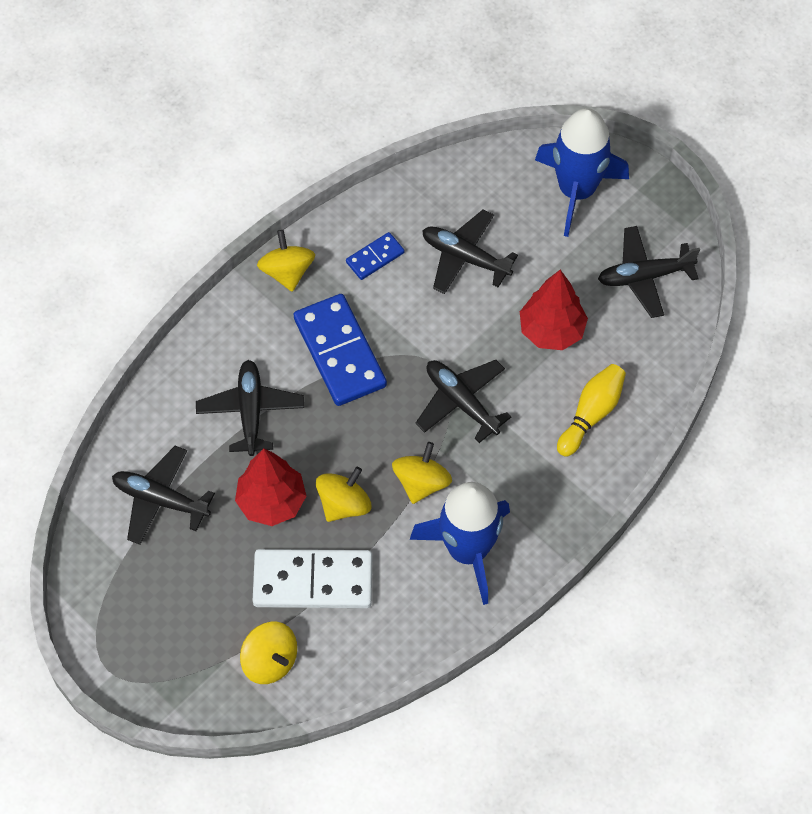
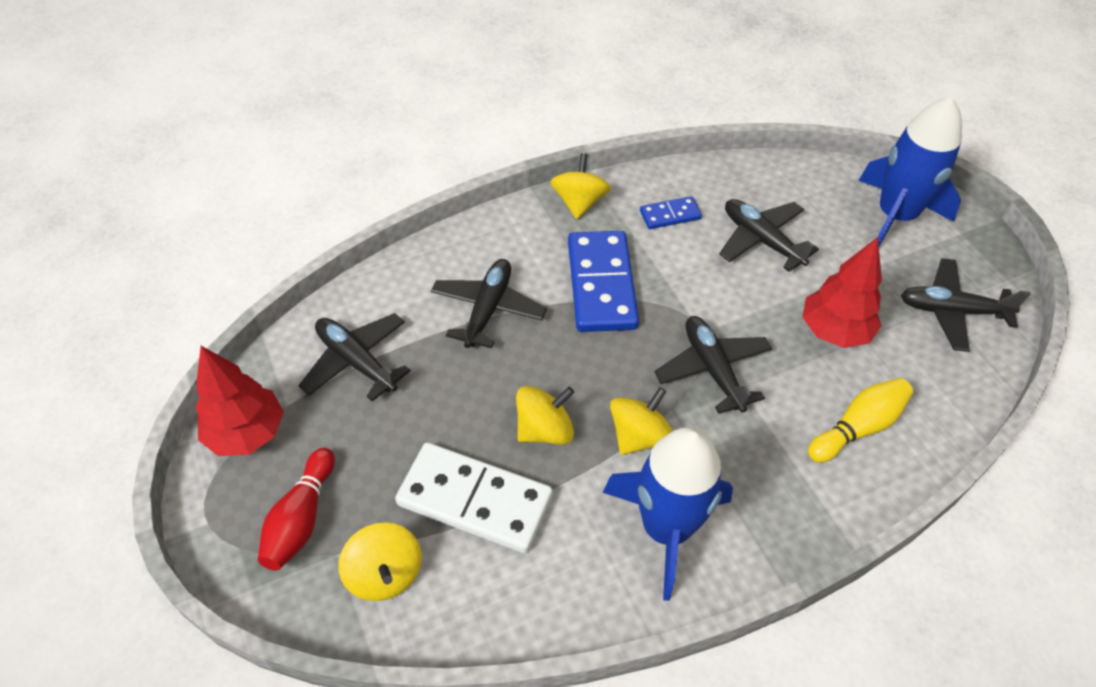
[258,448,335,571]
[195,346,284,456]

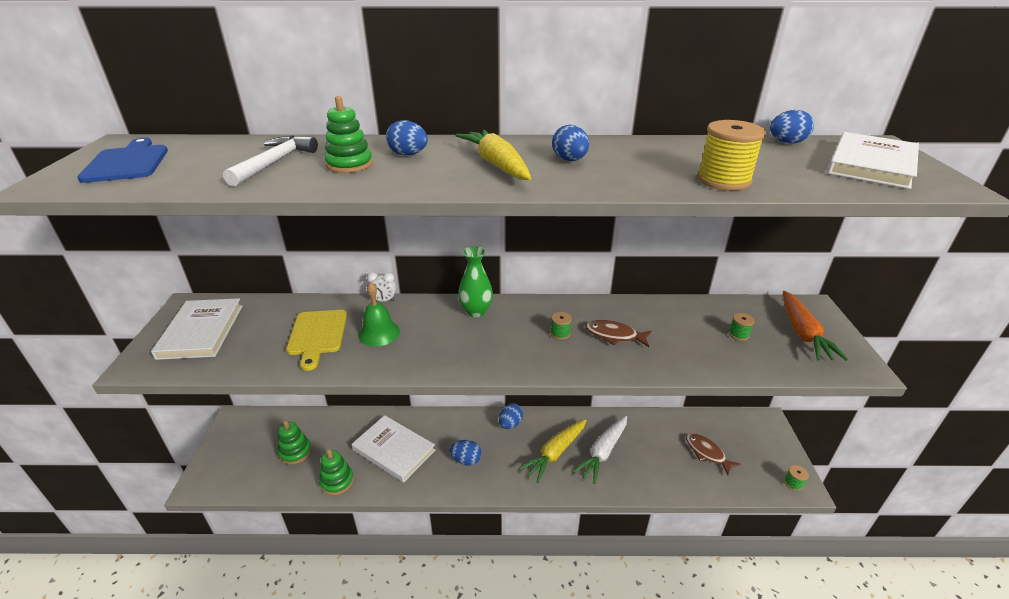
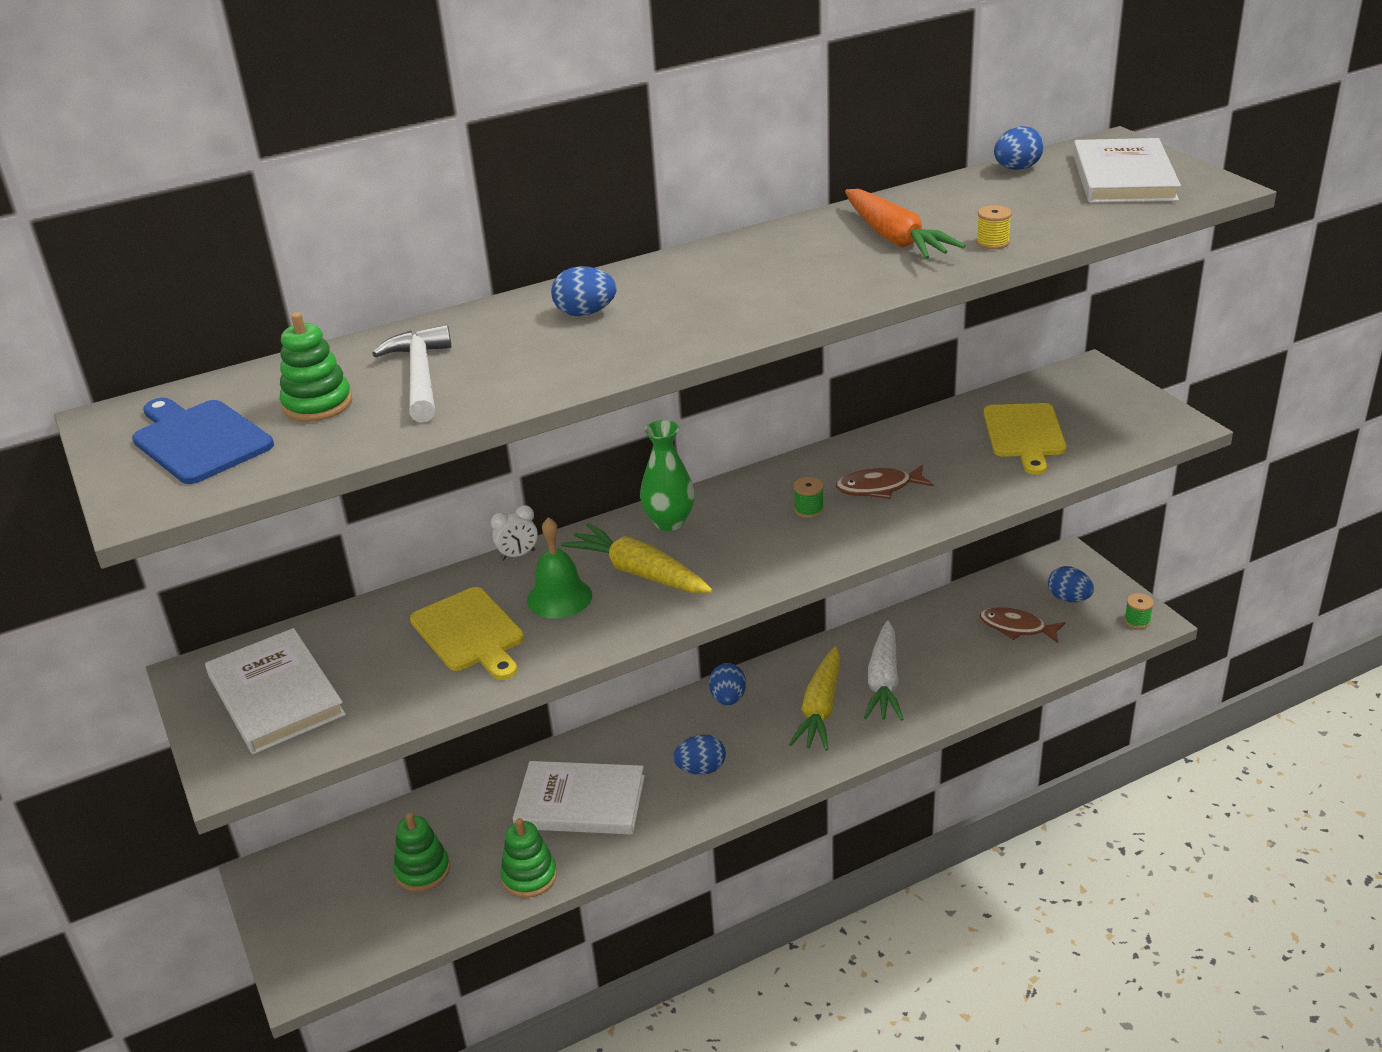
[280,312,352,422]
[561,523,713,593]
[1048,566,1094,602]
[845,189,965,259]
[984,403,1067,475]
[976,205,1012,249]

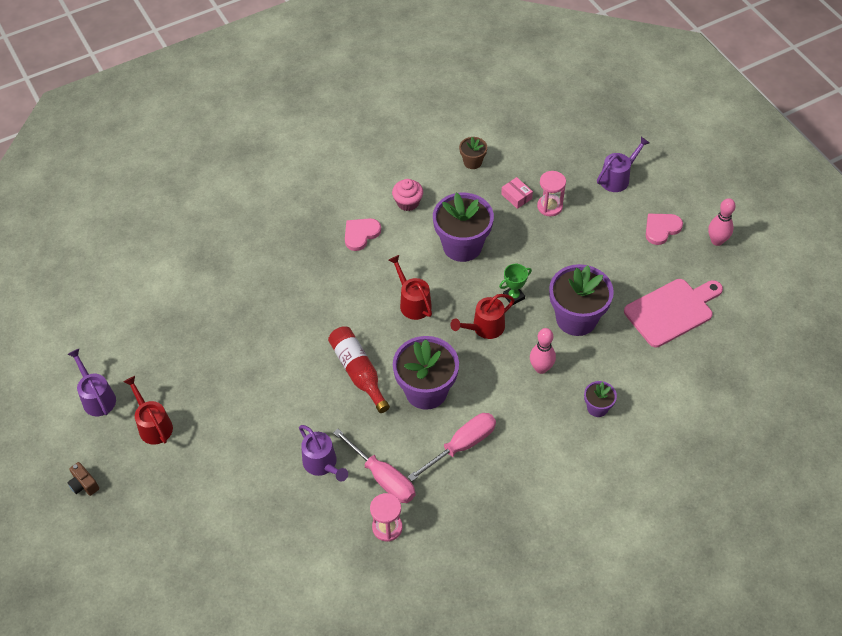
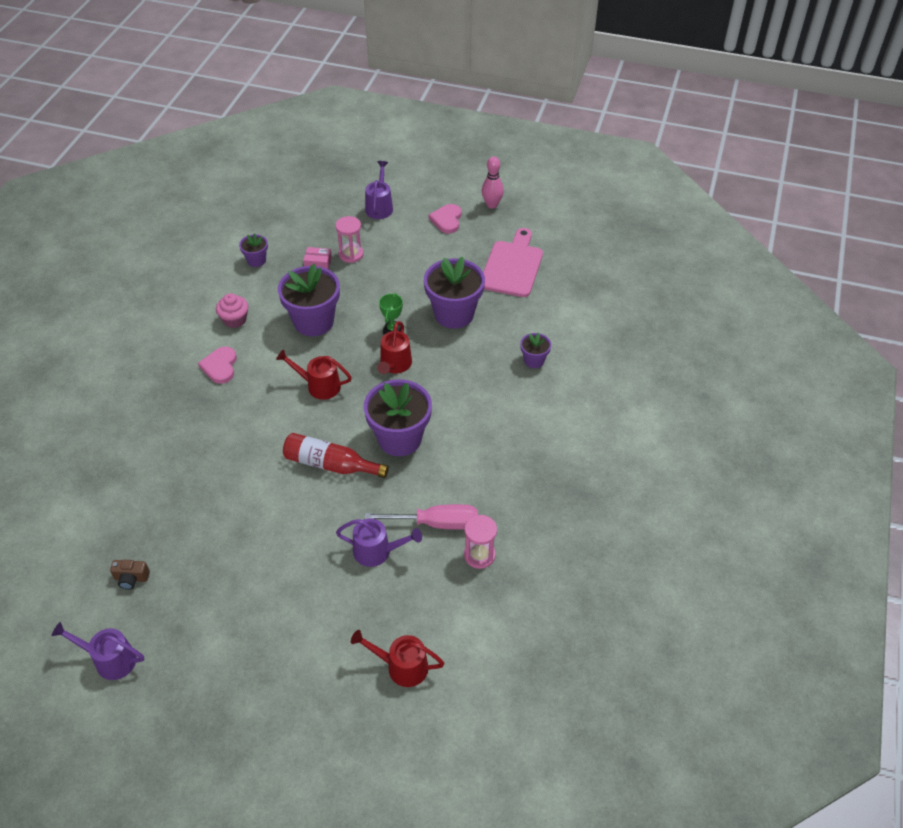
[408,413,496,481] (first image)
[530,328,556,374] (first image)
[110,560,150,590]
[351,630,444,687]
[239,233,268,267]

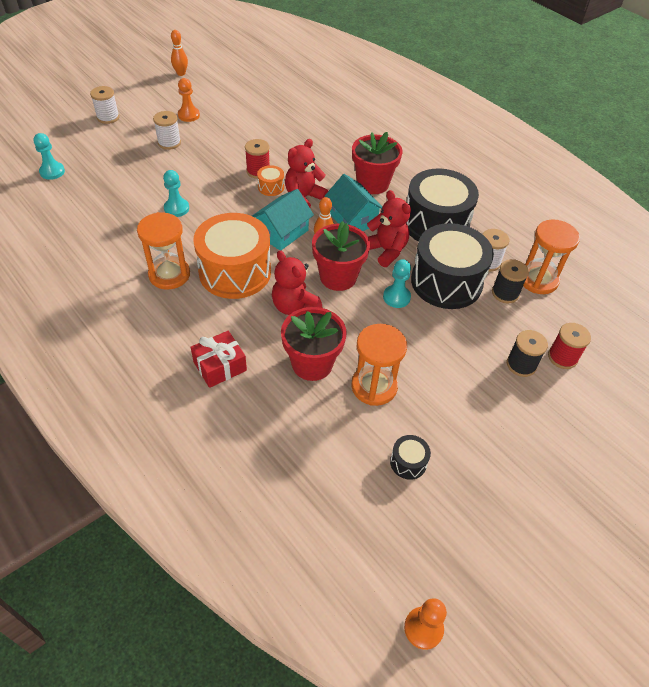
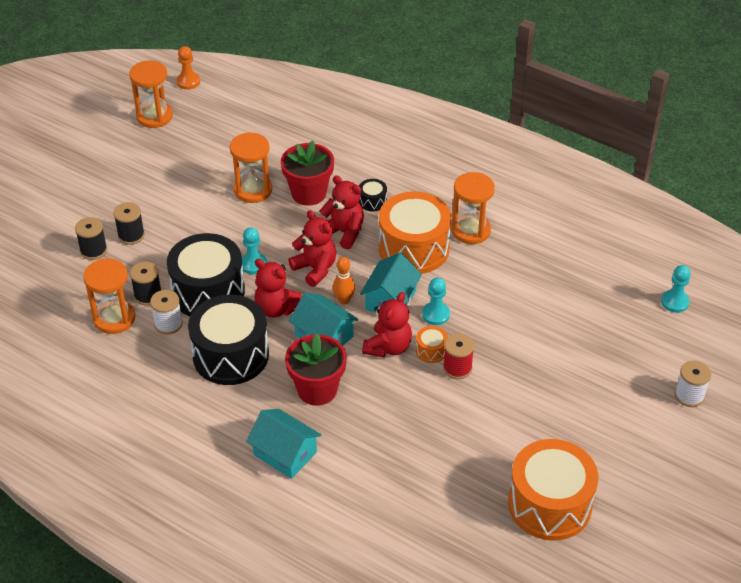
[153,111,181,150] (first image)
[171,30,188,76] (first image)
[178,78,200,122] (first image)
[191,331,247,388] (first image)
[129,61,173,128]
[246,409,322,479]
[508,439,598,541]
[422,277,450,325]
[359,179,387,211]
[288,210,336,287]
[75,217,107,260]

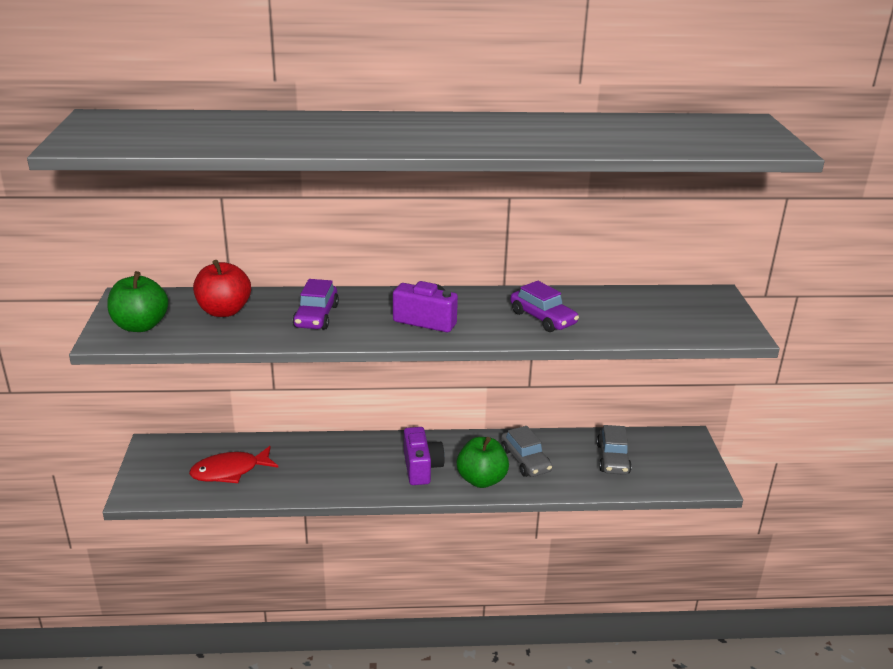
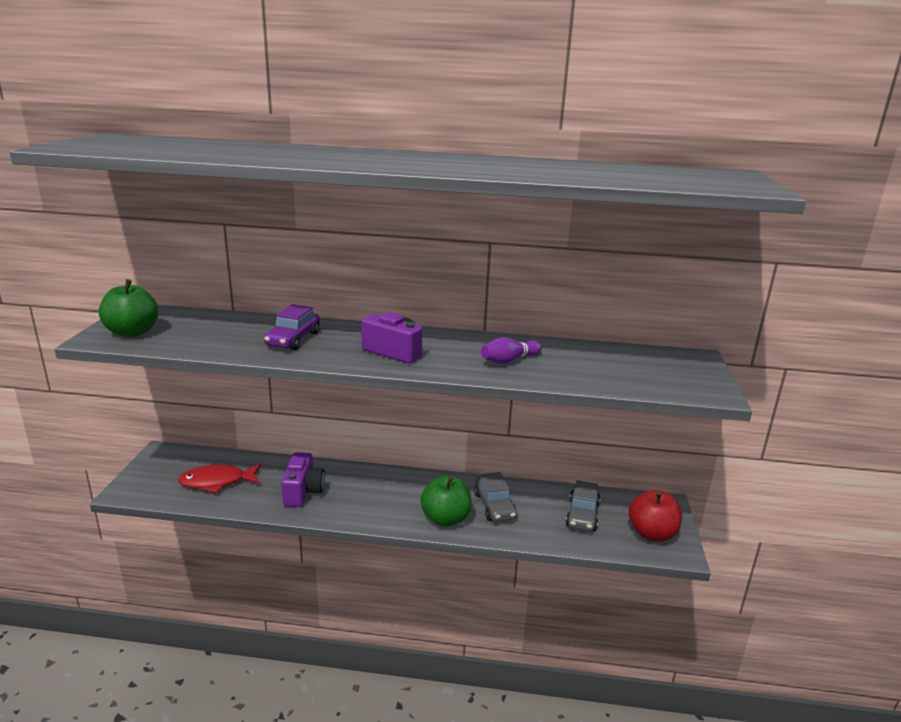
[629,490,682,542]
[281,452,325,507]
[481,337,542,364]

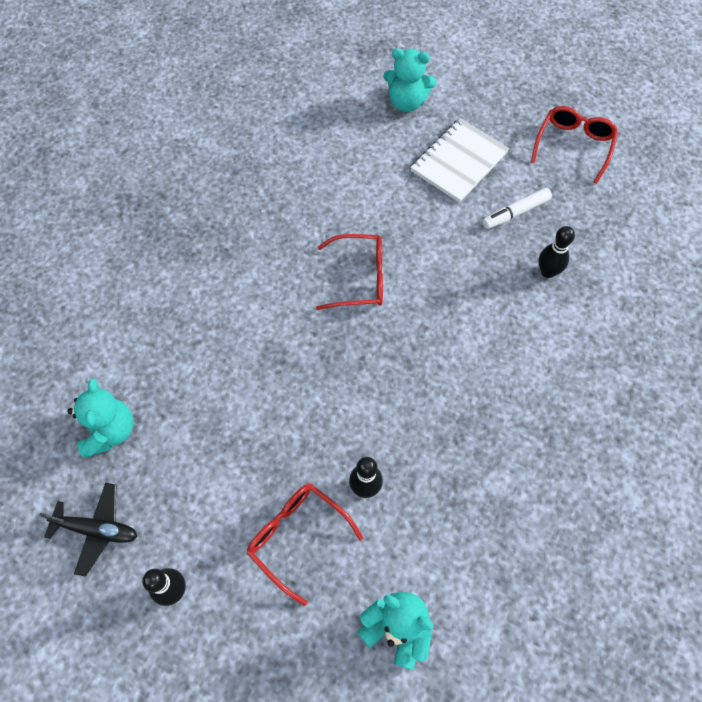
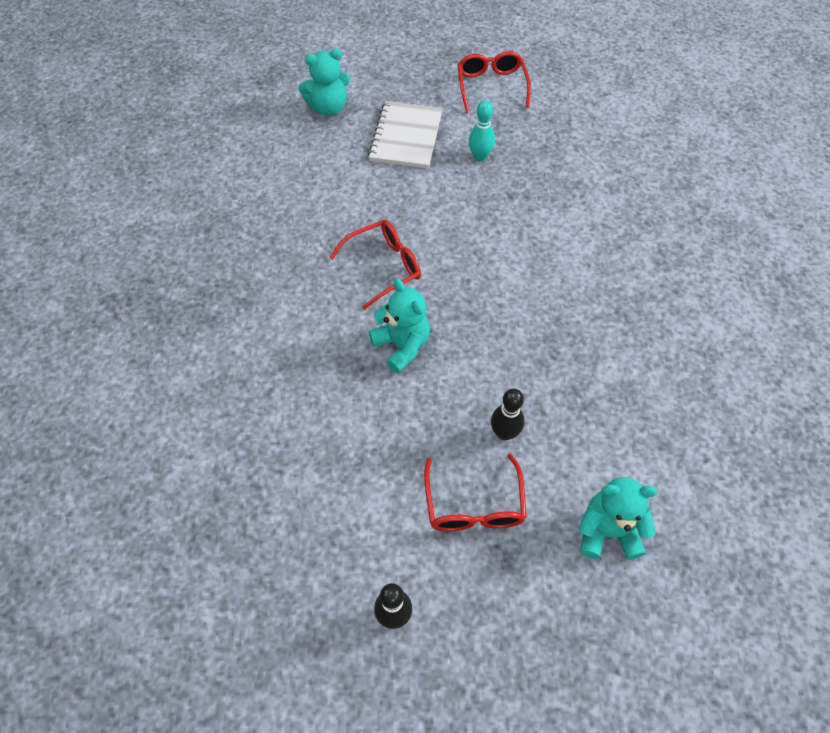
[39,483,137,577] (first image)
[539,226,575,278] (first image)
[369,279,430,374]
[468,100,495,161]
[424,453,527,531]

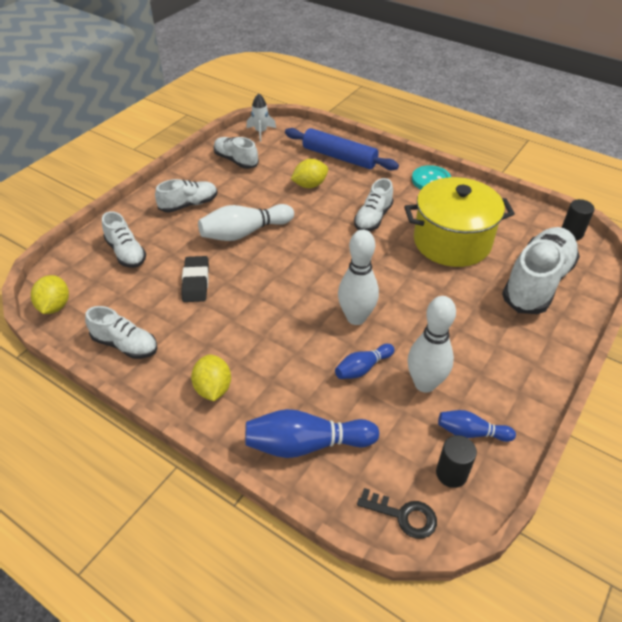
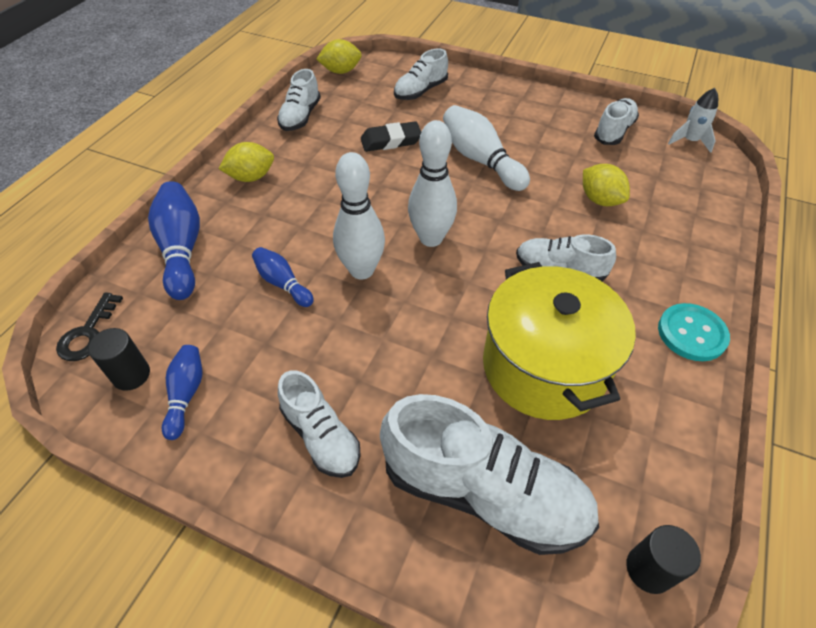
[285,128,399,170] (first image)
[278,370,361,478]
[408,120,457,247]

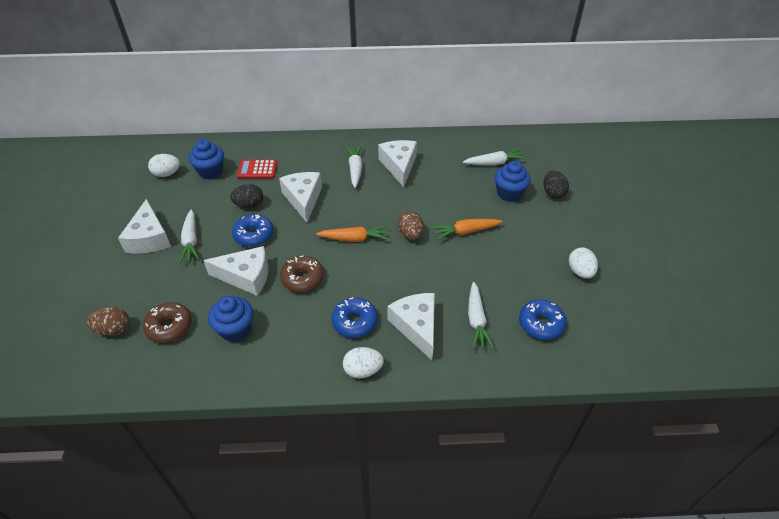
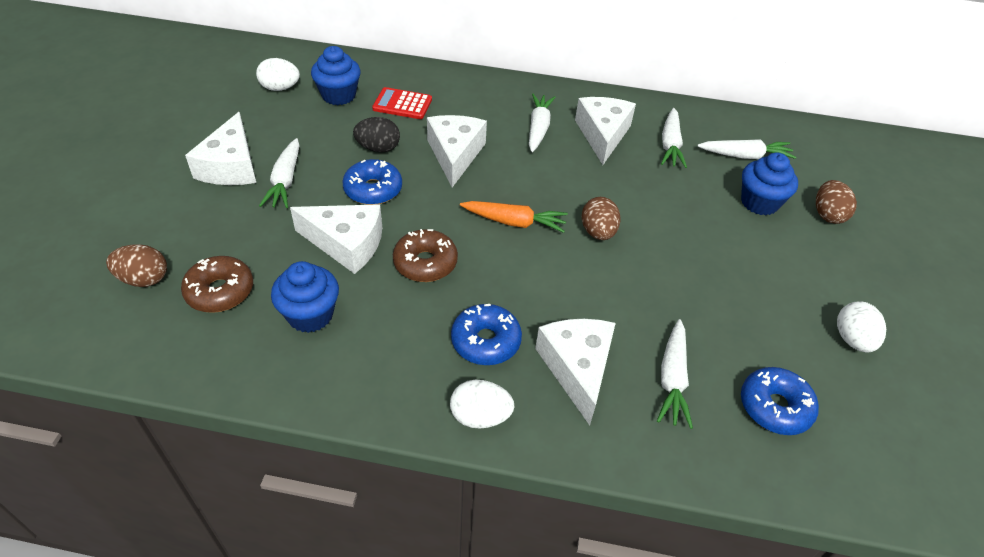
[431,219,503,240] (first image)
[661,108,687,168]
[816,180,857,224]

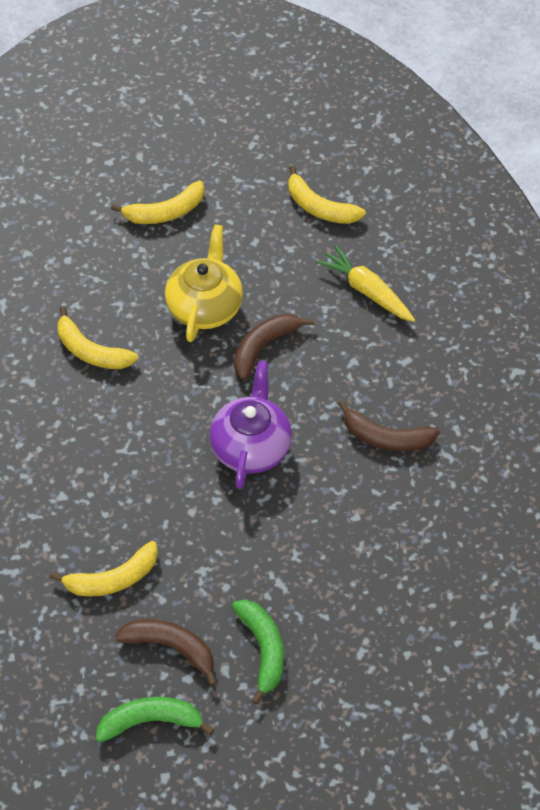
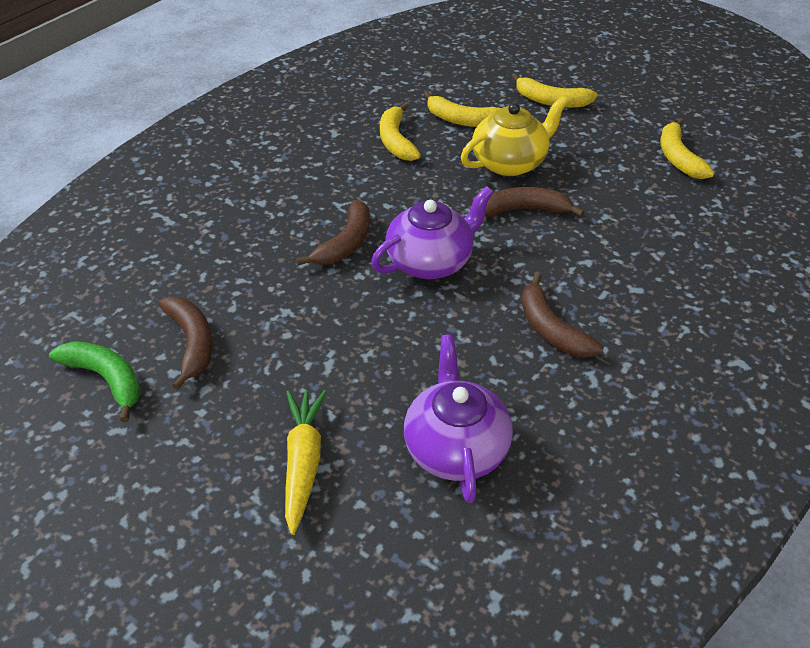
[232,600,284,705] (first image)
[296,200,370,265]
[404,334,513,503]
[424,91,501,127]
[285,390,327,535]

